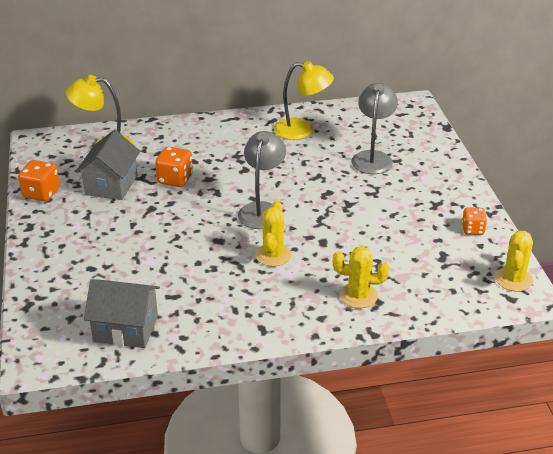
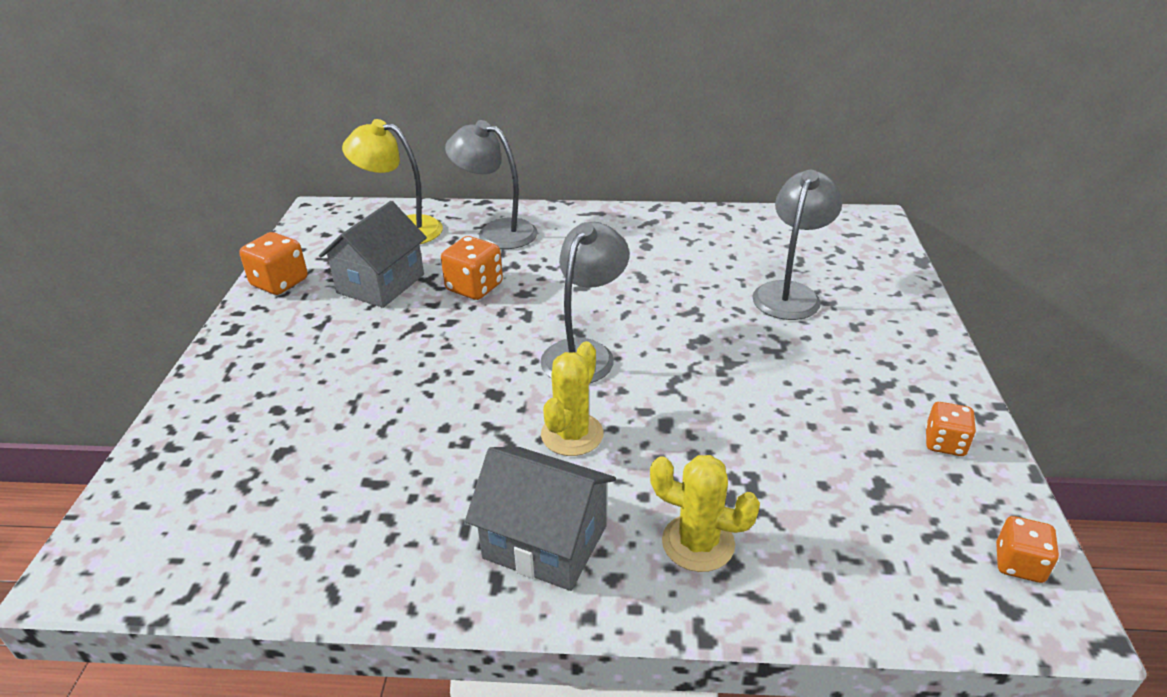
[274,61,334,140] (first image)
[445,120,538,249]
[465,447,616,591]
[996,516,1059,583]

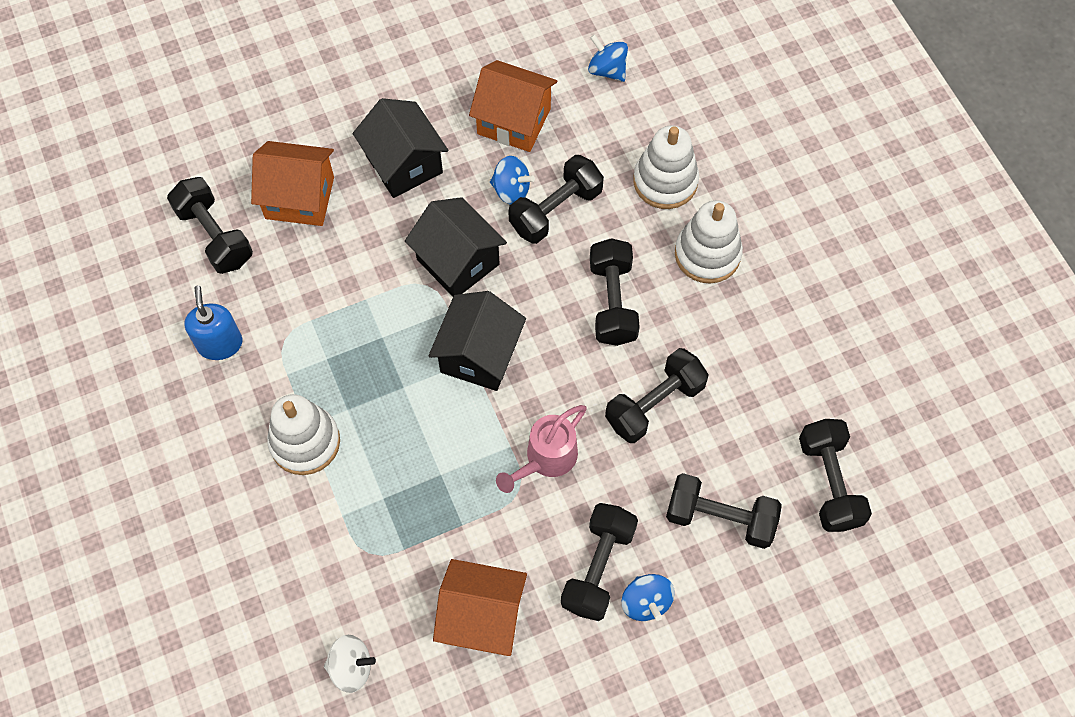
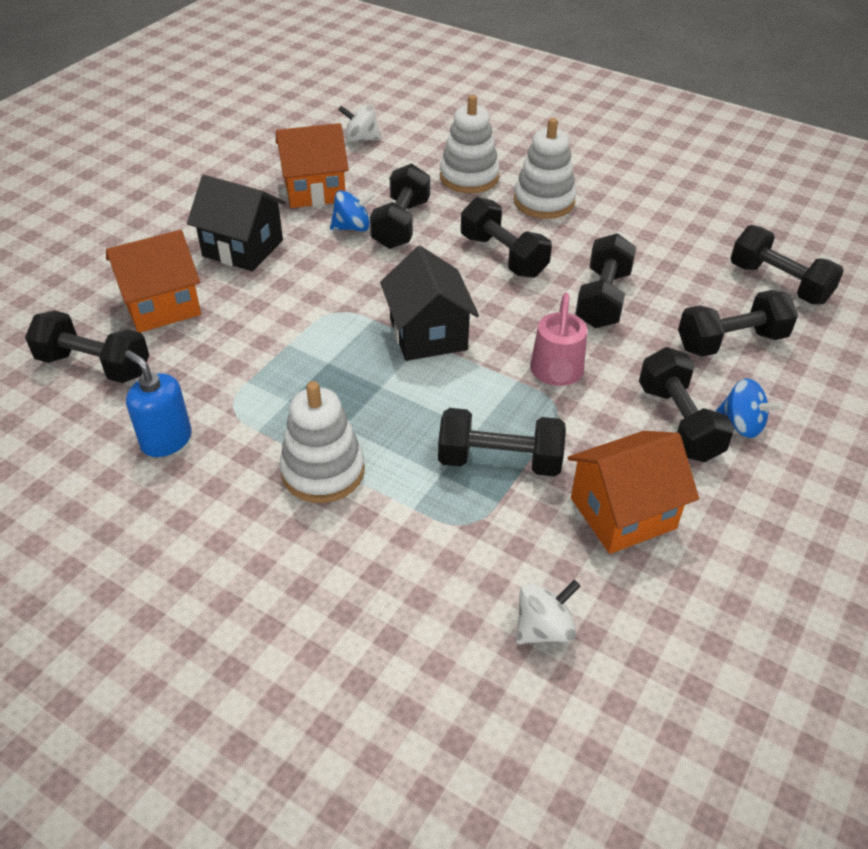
[405,197,507,297] (first image)
[438,408,566,476]
[339,104,381,142]

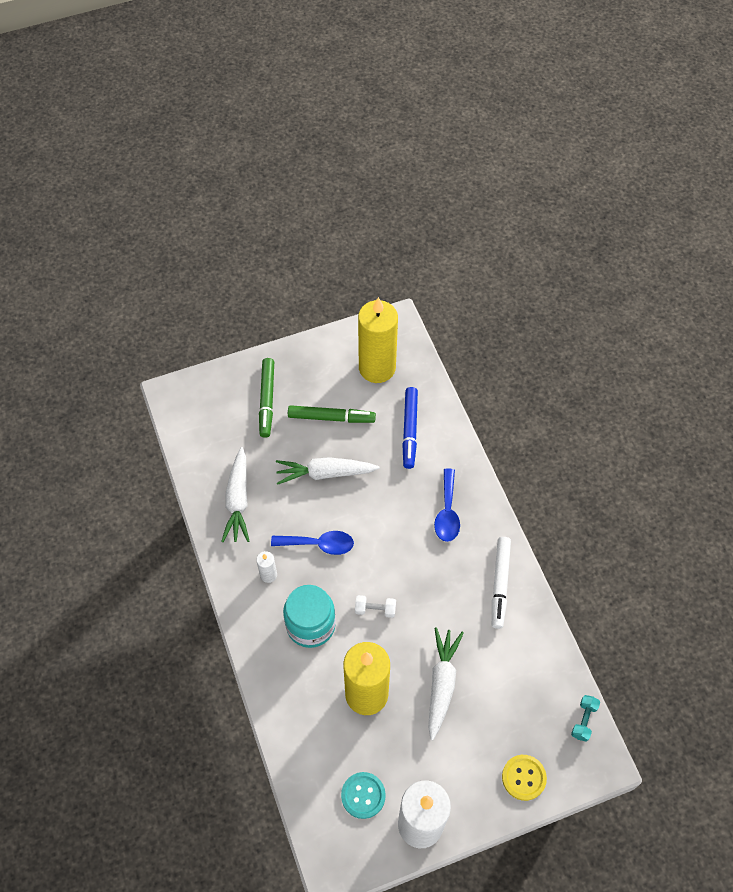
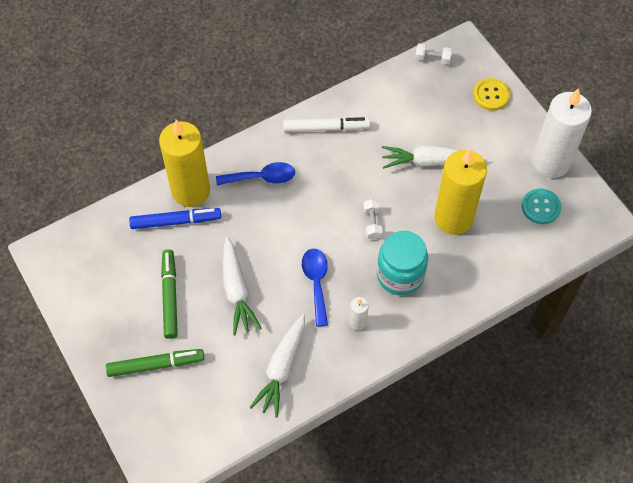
[159,119,210,207]
[415,43,452,65]
[250,314,305,417]

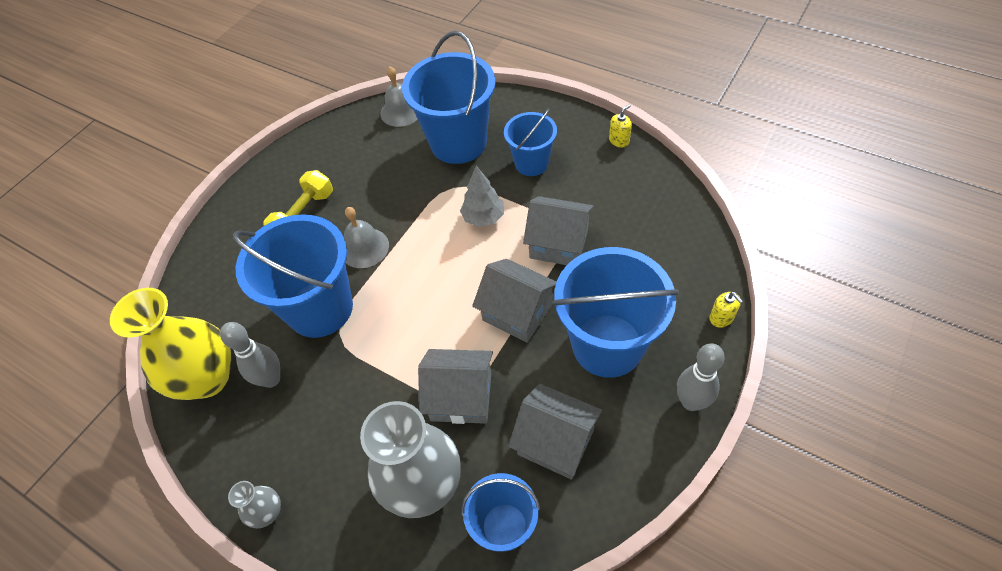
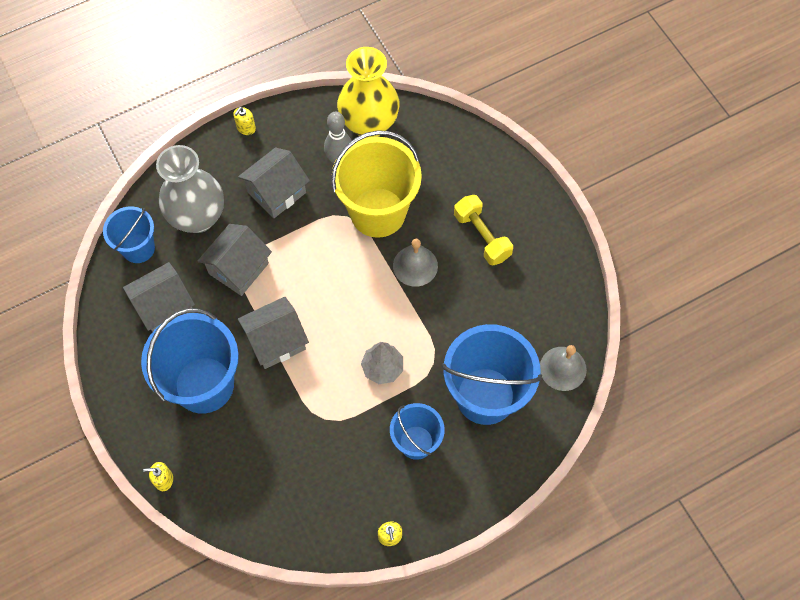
[677,343,725,411] (first image)
[238,147,310,218]
[233,107,256,135]
[331,130,422,238]

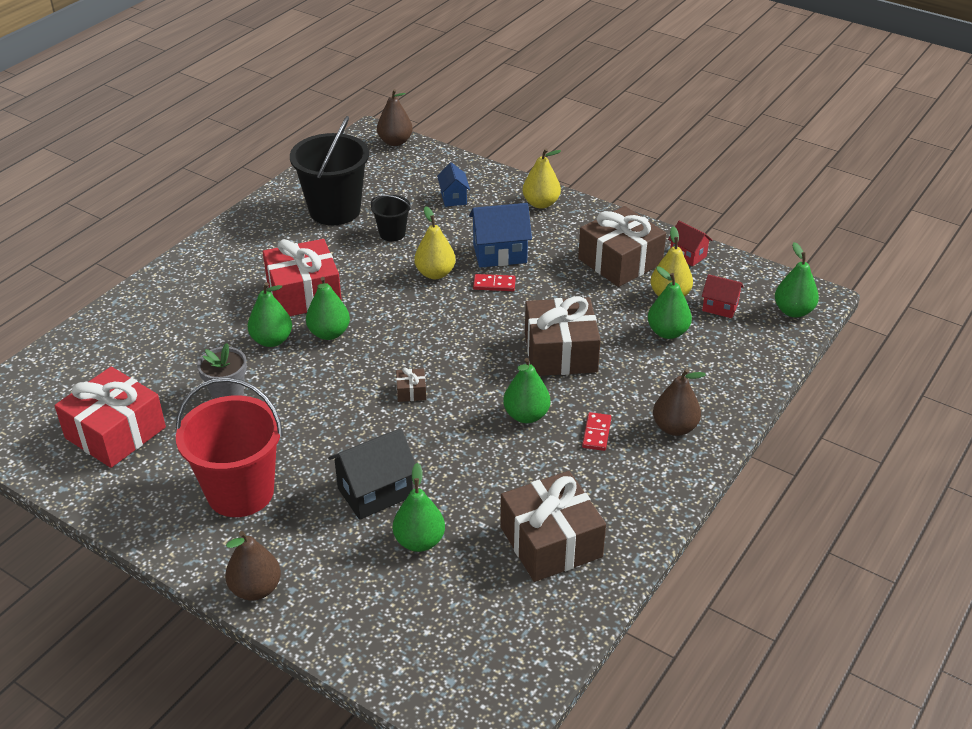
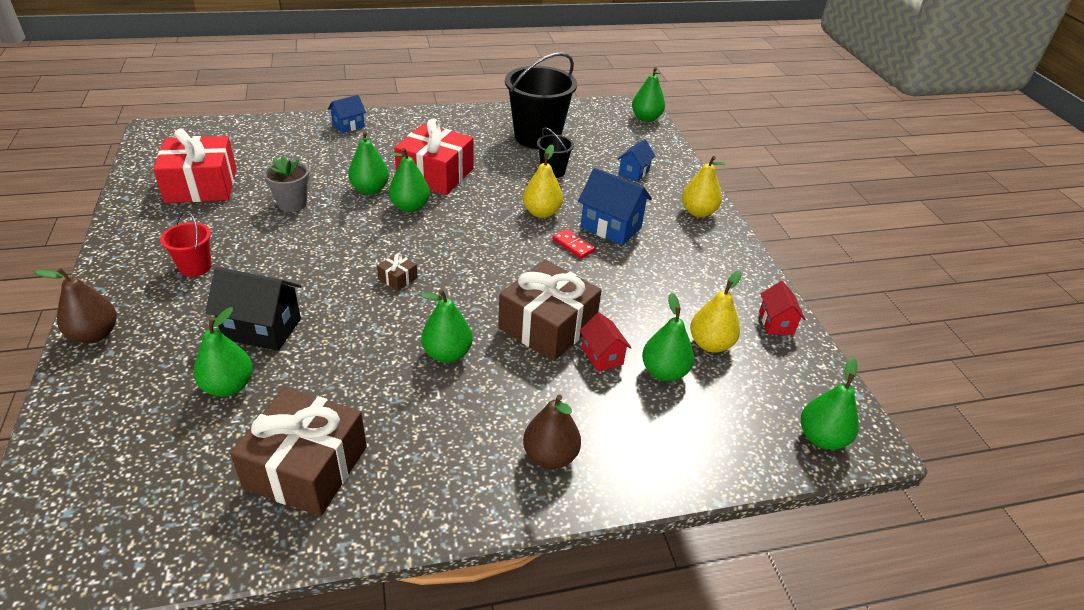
[578,206,666,287] (first image)
[582,412,611,451] (first image)
[328,95,366,133]
[579,312,632,372]
[632,67,665,122]
[160,211,212,277]

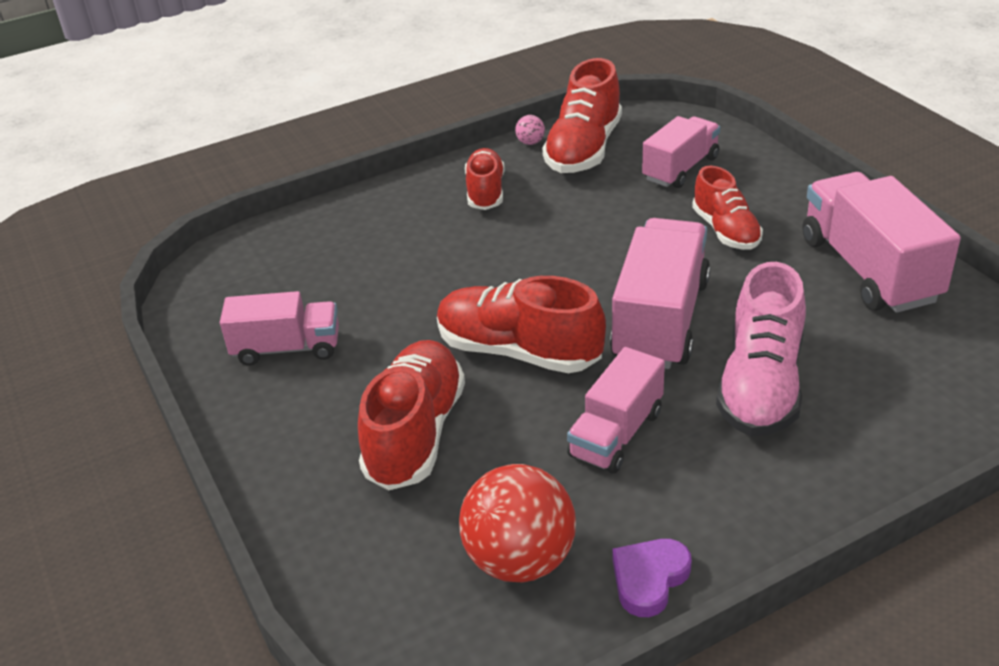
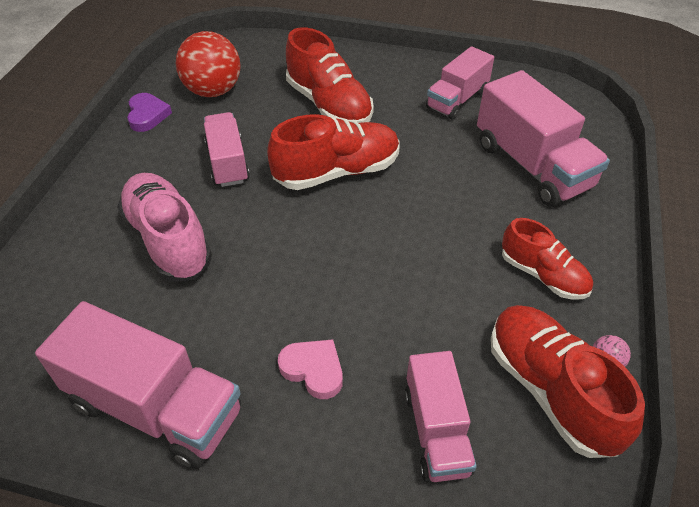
[477,70,610,207]
[278,339,343,399]

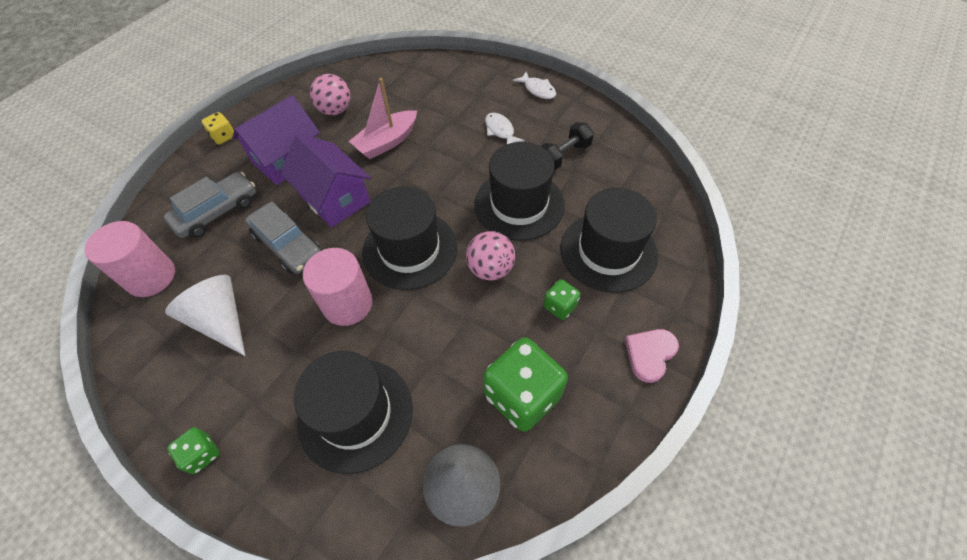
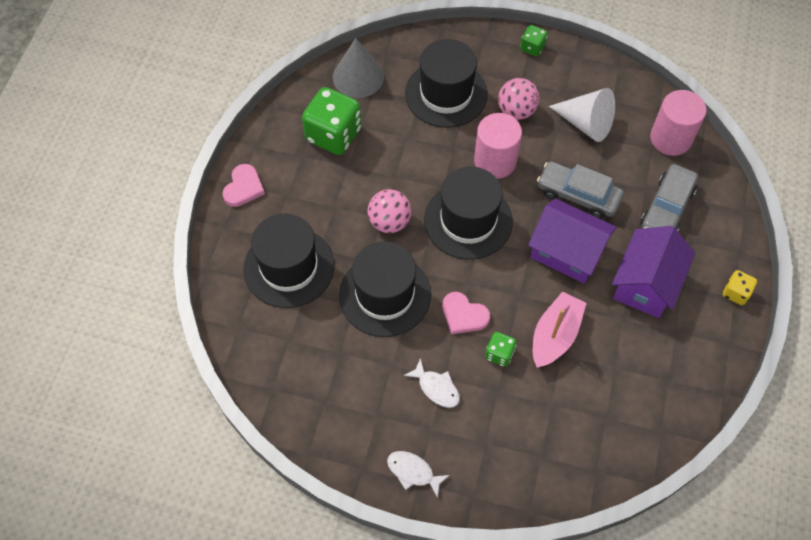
[541,122,594,170] (first image)
[442,292,490,334]
[498,78,540,120]
[485,332,516,367]

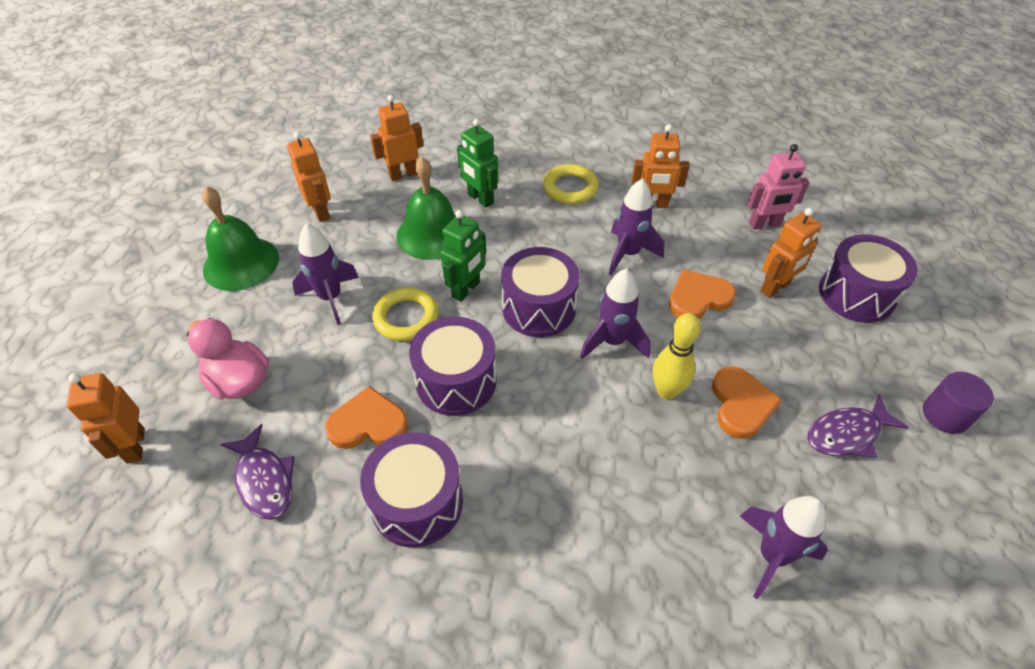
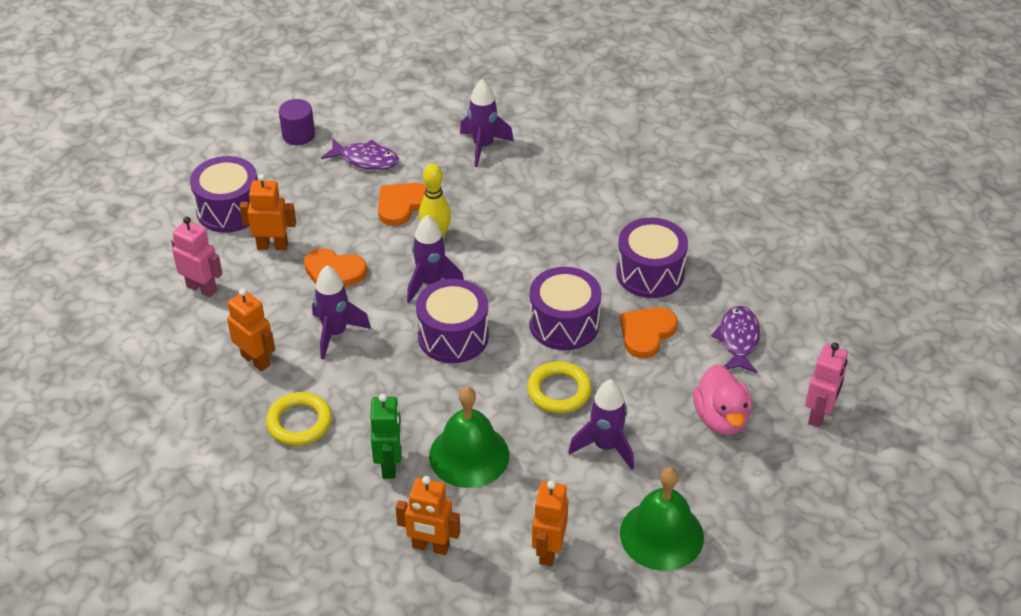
[441,210,486,302] (first image)
[805,343,848,428]
[620,307,678,359]

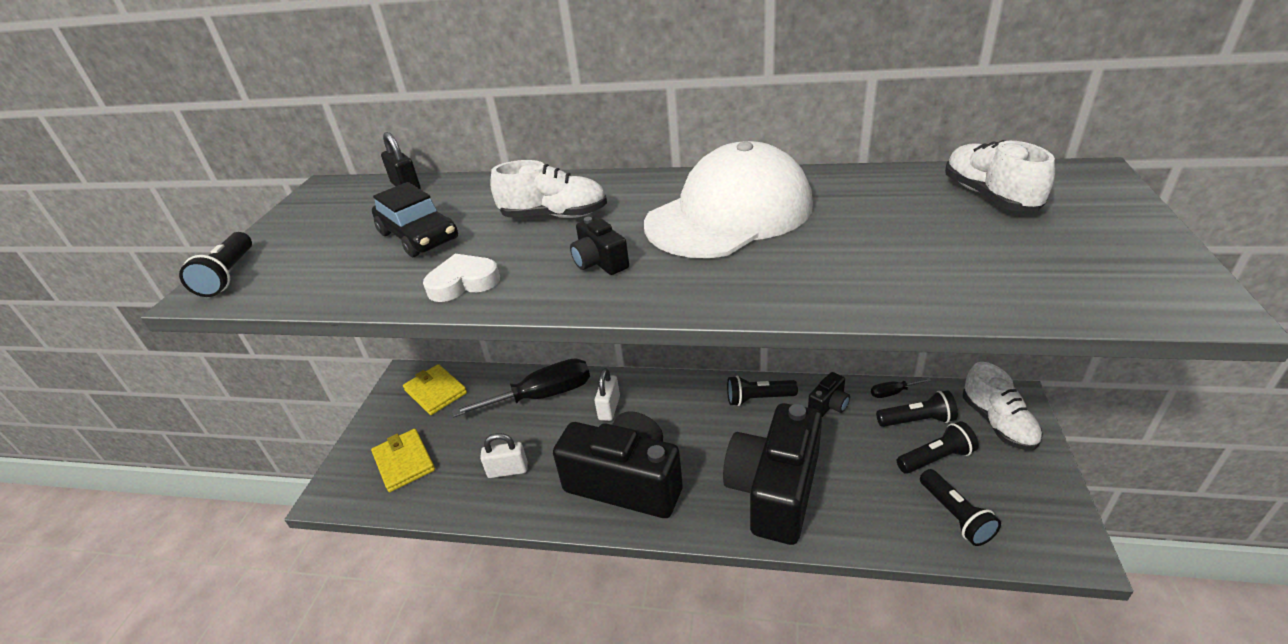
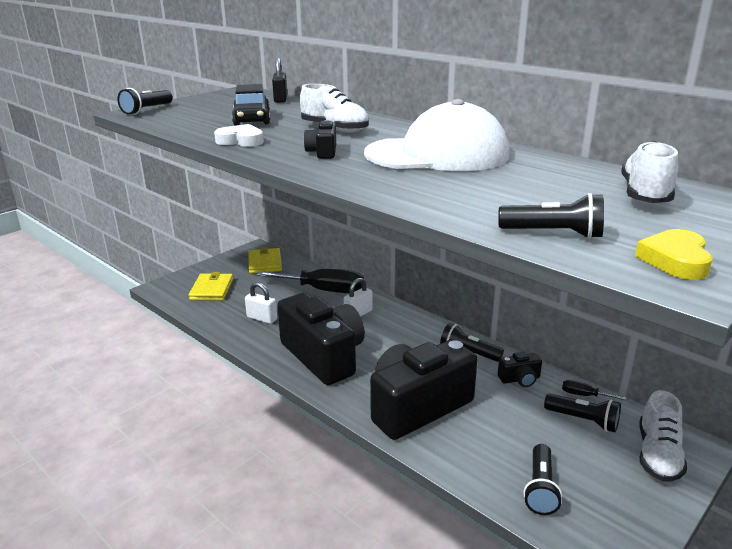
[635,229,713,280]
[498,193,604,239]

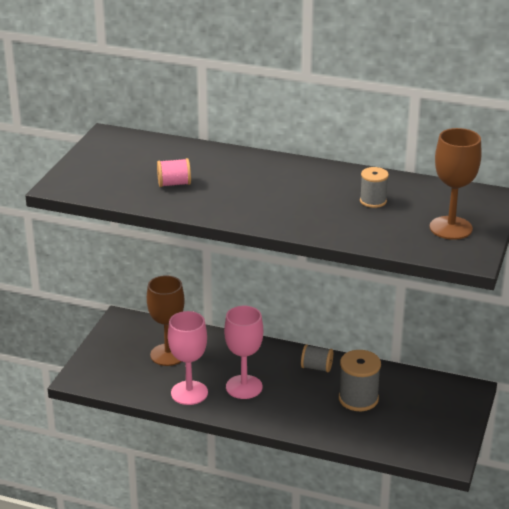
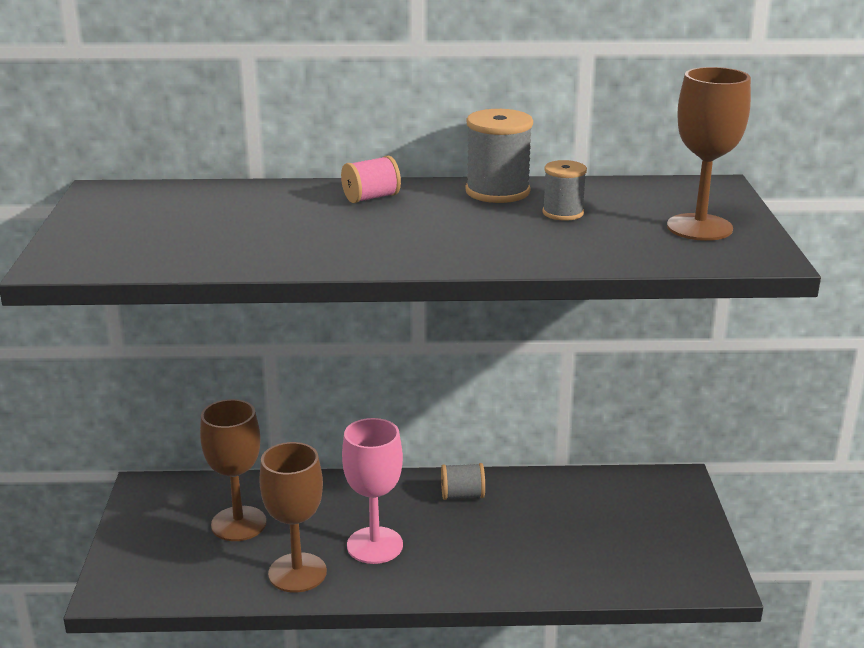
[341,156,401,203]
[466,109,533,203]
[259,442,327,592]

